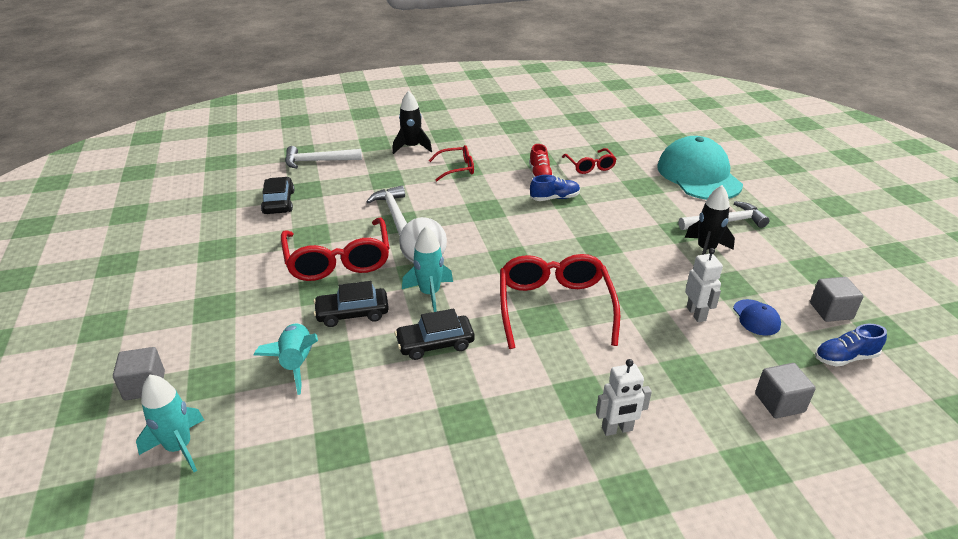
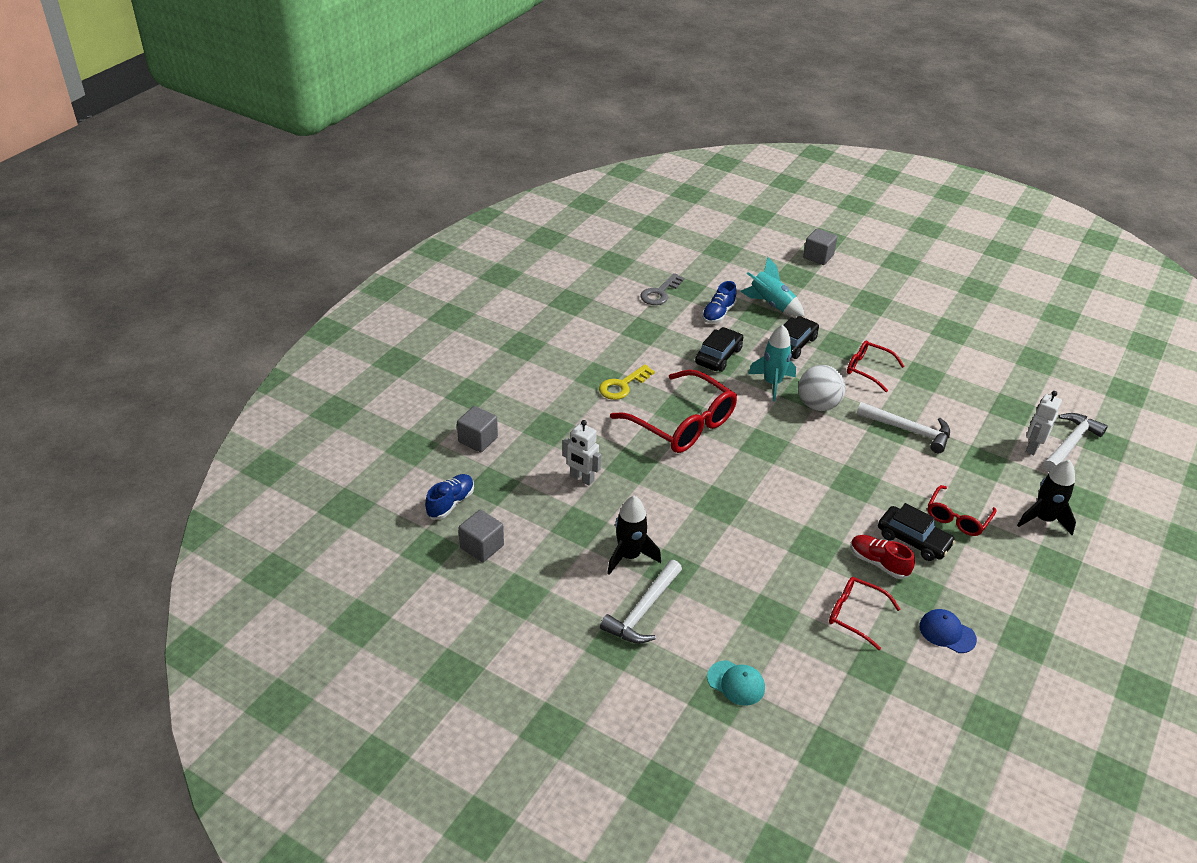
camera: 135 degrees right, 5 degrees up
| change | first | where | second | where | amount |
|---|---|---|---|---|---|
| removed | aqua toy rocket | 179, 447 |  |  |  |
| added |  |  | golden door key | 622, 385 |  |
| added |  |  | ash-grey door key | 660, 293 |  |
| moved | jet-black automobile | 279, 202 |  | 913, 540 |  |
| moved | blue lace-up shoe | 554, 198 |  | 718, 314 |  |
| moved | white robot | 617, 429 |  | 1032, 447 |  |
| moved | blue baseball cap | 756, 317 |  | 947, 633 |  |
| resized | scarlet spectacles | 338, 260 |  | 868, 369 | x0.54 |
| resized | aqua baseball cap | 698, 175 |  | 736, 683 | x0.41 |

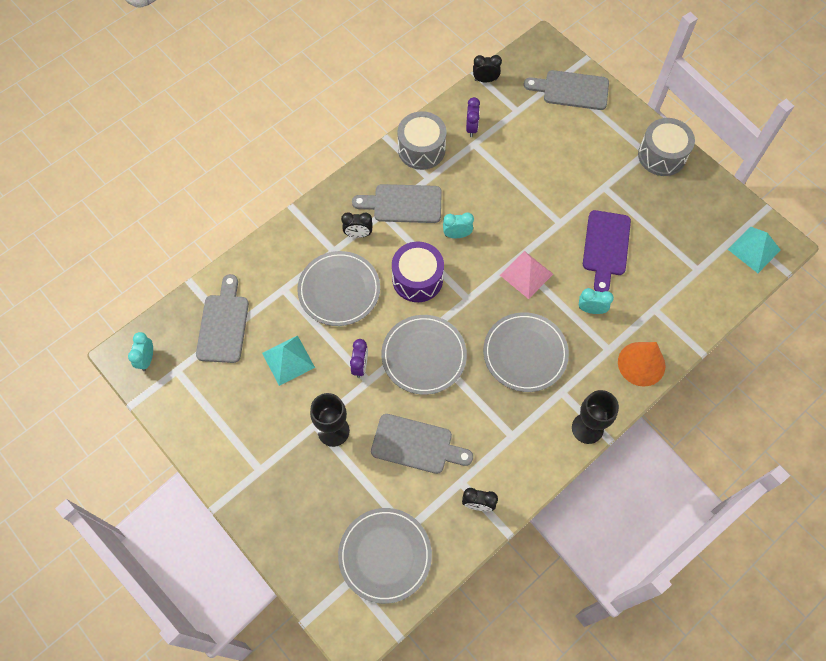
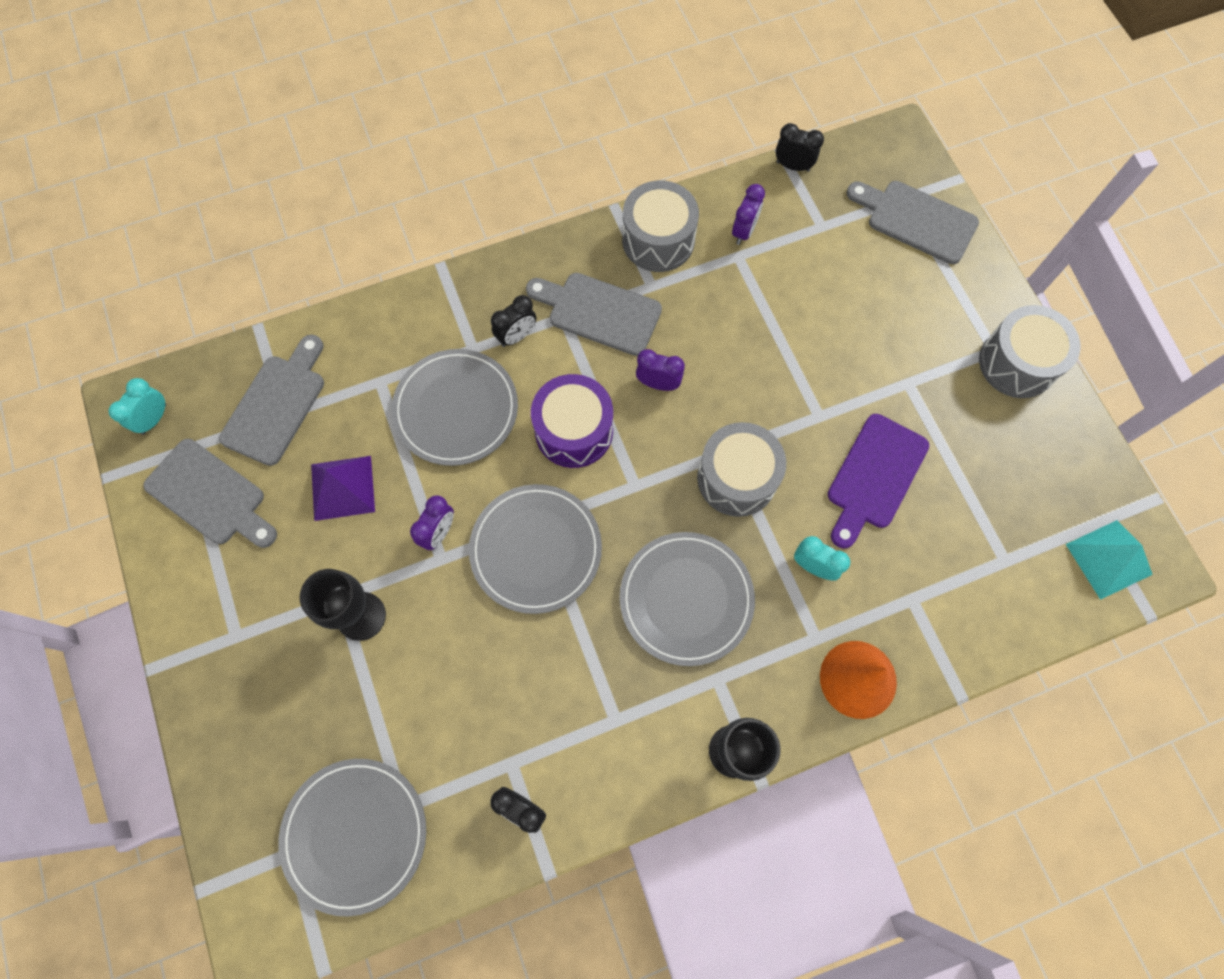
camera: 20 degrees right, 5 degrees up
| change | first | where | second | where | amount |
|---|---|---|---|---|---|
| moved | ash-grey bread board | 416, 445 |  | 210, 495 |  |
| replaced | rose-pink solid pyramid | 526, 274 | ash-grey drum | 736, 478 |  |
| recoloured | aqua solid pyramid | 288, 360 | purple solid pyramid | 343, 487 |  |
| recoloured | aqua alarm clock | 457, 235 | purple alarm clock | 658, 383 |  |
| turned | jet-black alarm clock | 358, 234 |  | 517, 336 | 60 degrees counterclockwise |

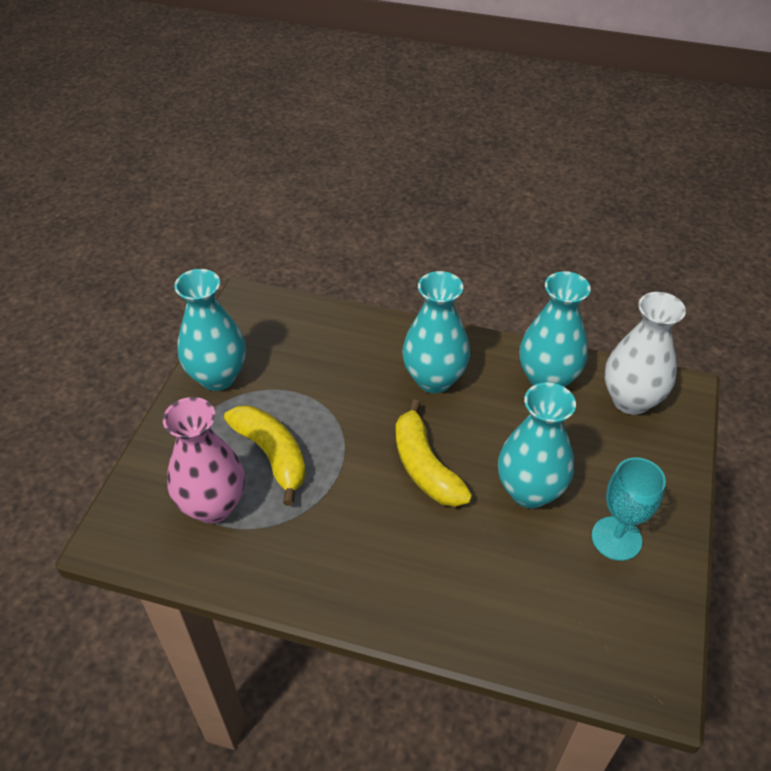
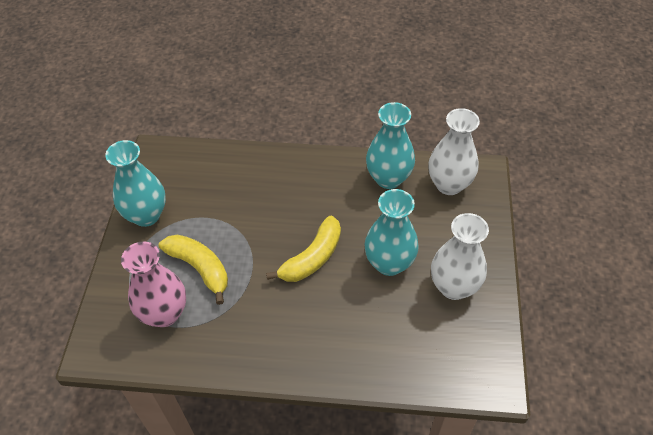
camera: 10 degrees left, 5 degrees up
| change | first | where | second | where | amount |
|---|---|---|---|---|---|
| removed | aqua flower vase | 434, 379 |  |  |  |
| replaced | aqua chalice | 616, 538 | white flower vase | 453, 287 |  |
| turned | golden toy banana | 424, 467 |  | 312, 258 | 105 degrees counterclockwise |

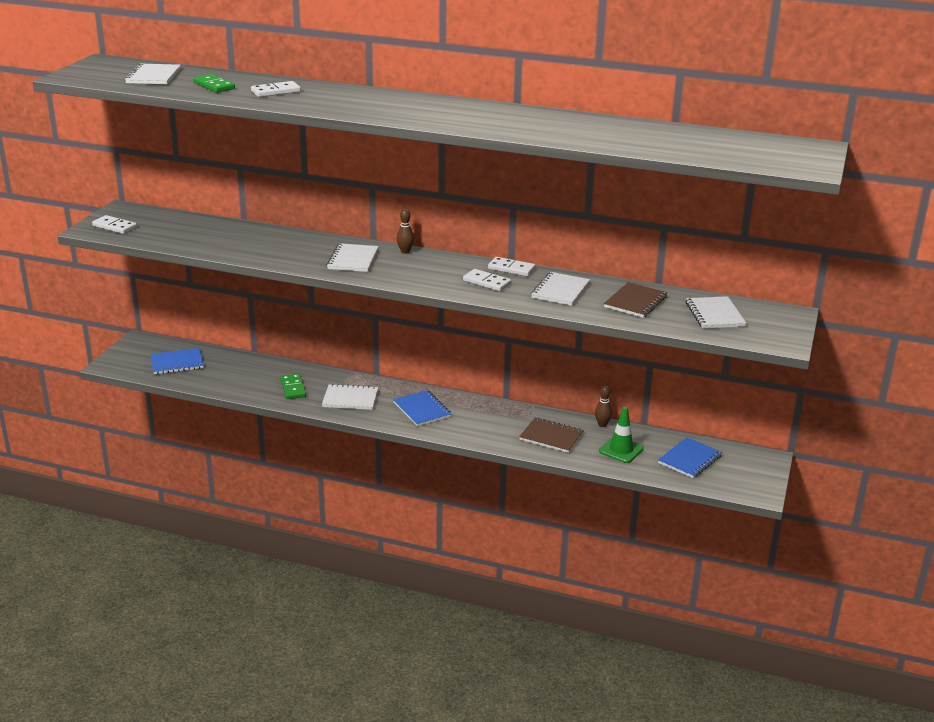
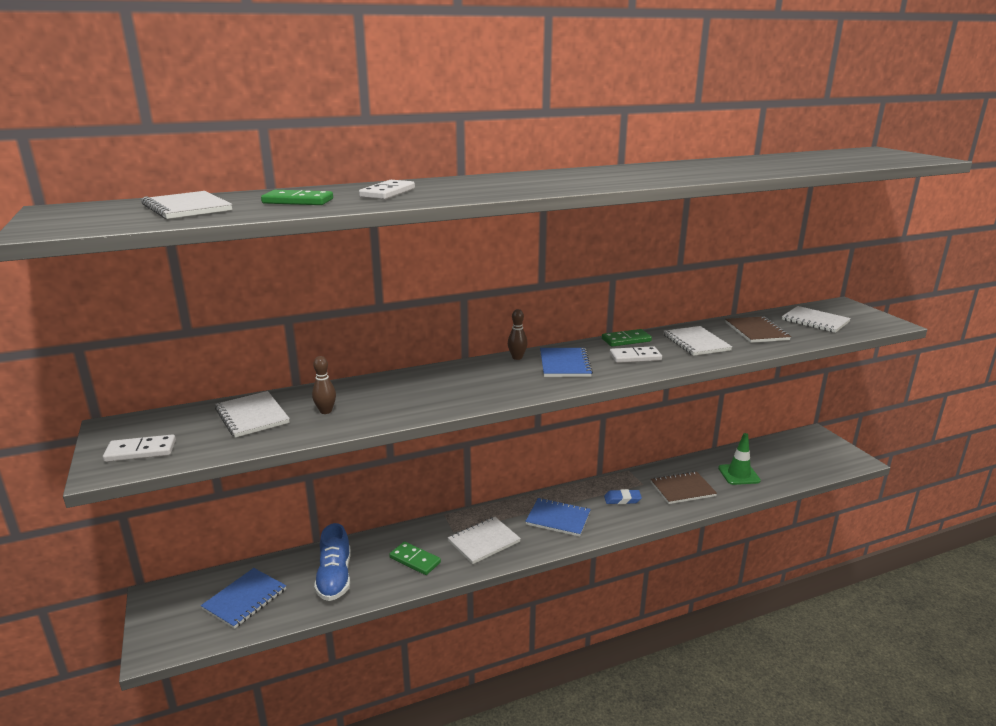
camera: 40 degrees left, 5 degrees down
| change | first | where | second | where | amount |
|---|---|---|---|---|---|
| added |  |  | blue lace-up shoe | 334, 578 |  |
| added |  |  | blue pencil eraser | 622, 499 |  |
| moved | white notebook | 353, 259 |  | 252, 416 |  |
| moved | brown bowling pin | 602, 424 |  | 326, 411 |  |
| moved | blue notebook | 689, 459 |  | 564, 364 |  |
| recoloured | white domino | 511, 269 | leaf-green domino | 626, 340 |  |

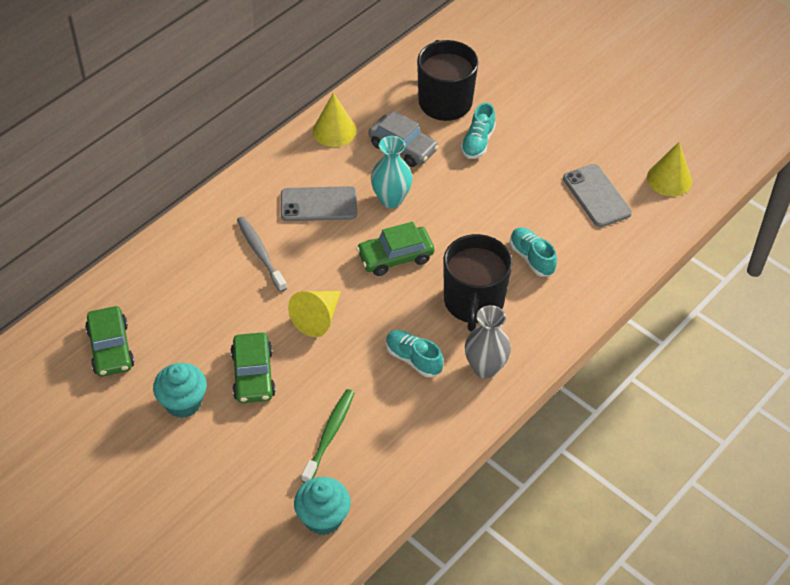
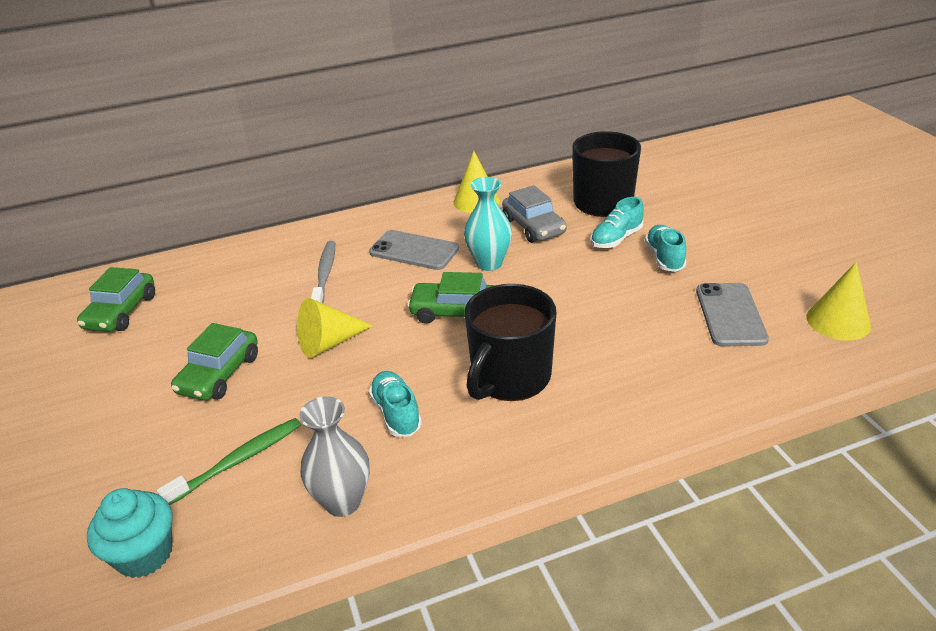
camera: 30 degrees right, 15 degrees down
| change | first | where | second | where | amount |
|---|---|---|---|---|---|
| removed | aqua muffin | 183, 403 |  |  |  |
| moved | ash-grey flower vase | 485, 368 |  | 343, 501 |  |
| moved | aqua lace-up shoe | 531, 258 |  | 664, 258 |  |

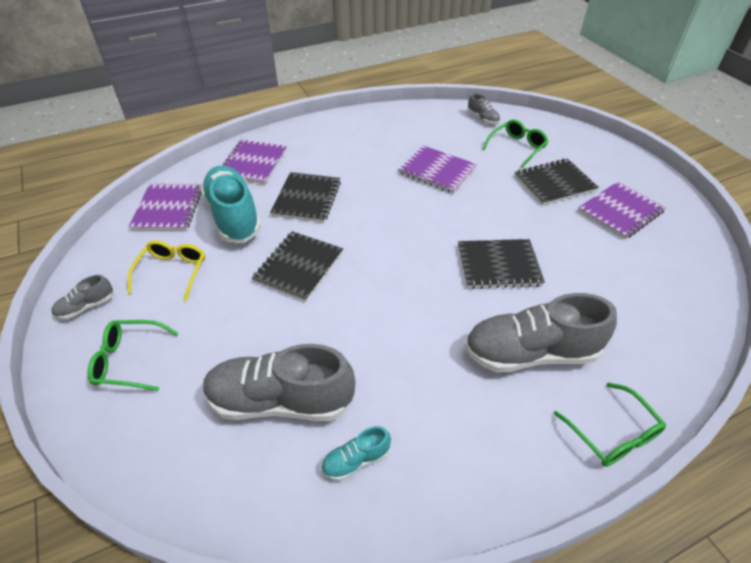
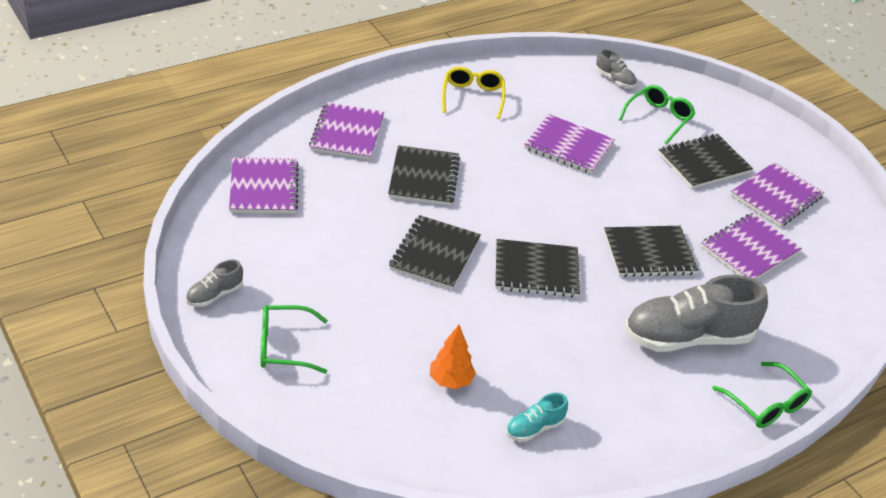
camera: 10 degrees left, 5 degrees down
| change | first | where | second | where | amount |
|---|---|---|---|---|---|
| removed | aqua lace-up shoe | 233, 216 |  |  |  |
| added |  |  | jet-black notebook | 536, 270 |  |
| added |  |  | purple notebook | 749, 250 |  |
| moved | golden spectacles | 172, 272 |  | 472, 97 |  |
| replaced | ash-grey lace-up shoe | 280, 401 | orange-coloured fir tree | 450, 381 |  |

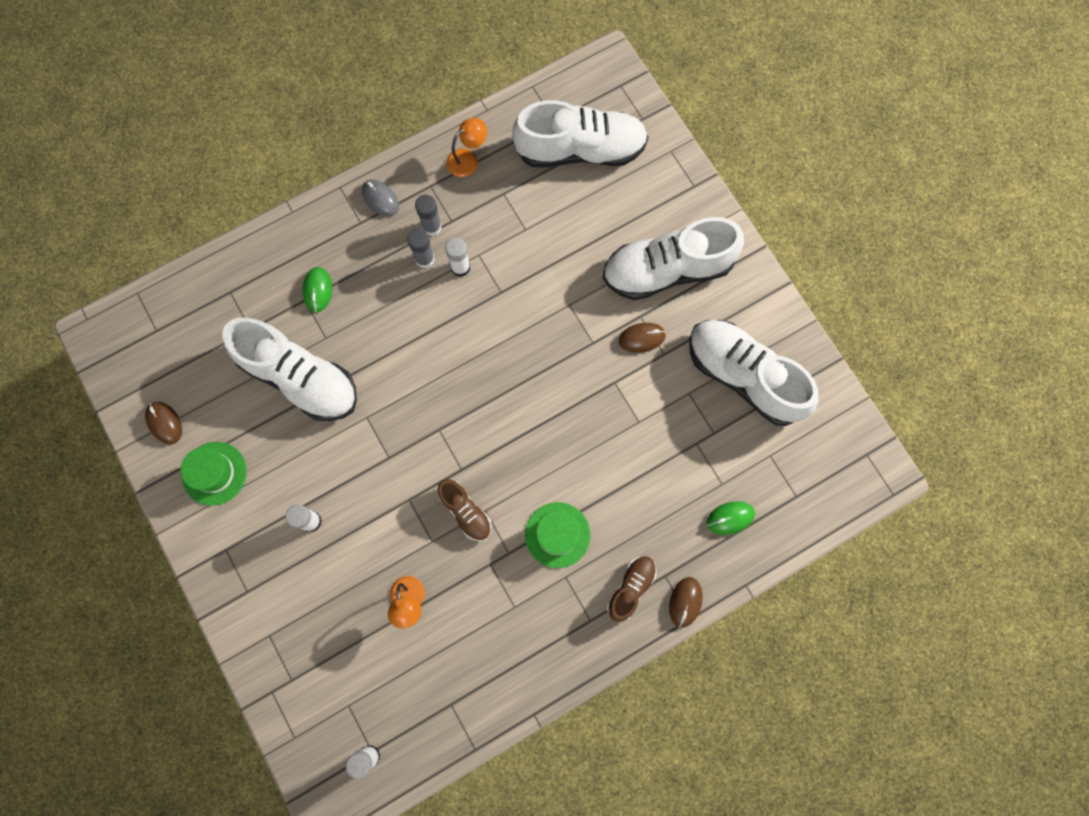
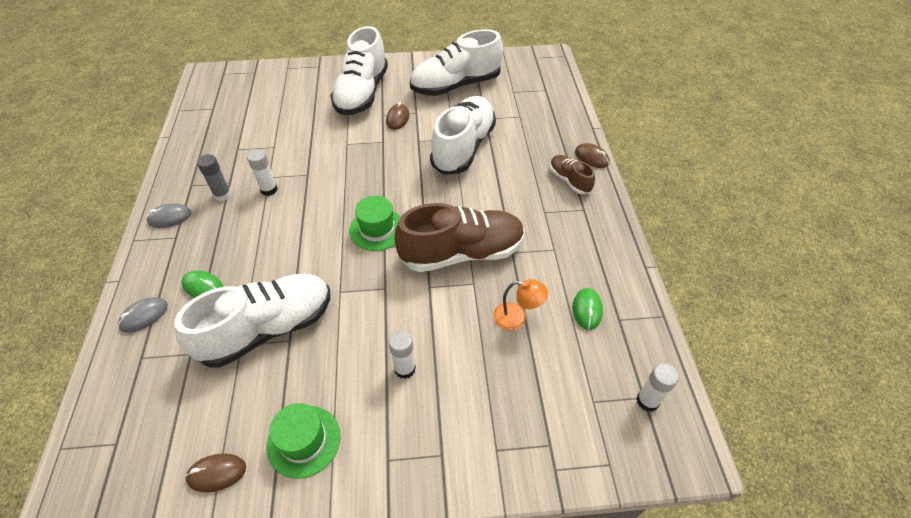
camera: 65 degrees left, 25 degrees down
| change | first | where | second | where | amount |
|---|---|---|---|---|---|
| removed | ash-grey glue | 424, 259 |  |  |  |
| removed | orange-coloured reading lamp | 468, 159 |  |  |  |
| added |  |  | ash-grey PC mouse | 144, 316 |  |
| moved | white lace-up shoe | 580, 149 |  | 463, 147 |  |
| moved | leaf-green tall hat | 557, 535 |  | 377, 229 |  |
| moved | leaf-green PC mouse | 730, 518 |  | 587, 310 |  |
| resized | brown lace-up shoe | 466, 512 |  | 462, 253 | x2.03 |

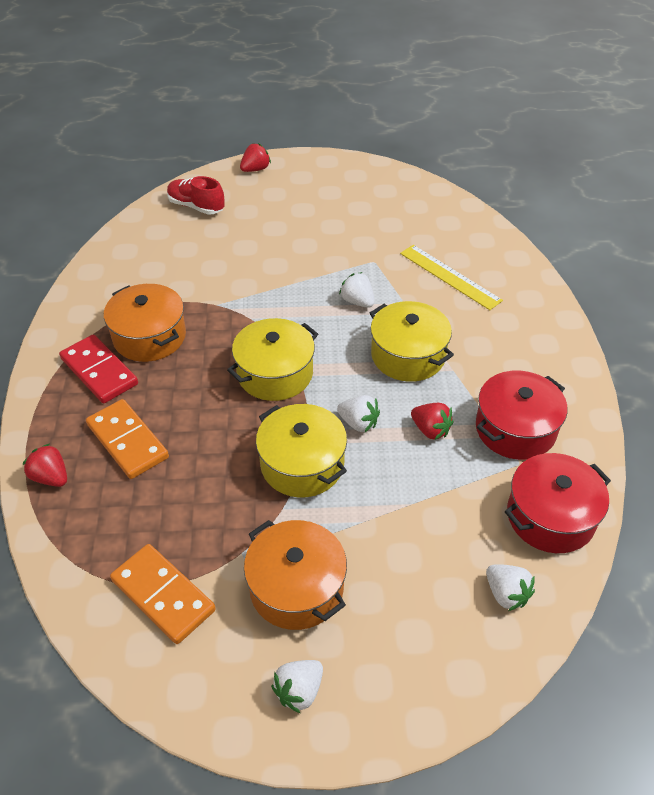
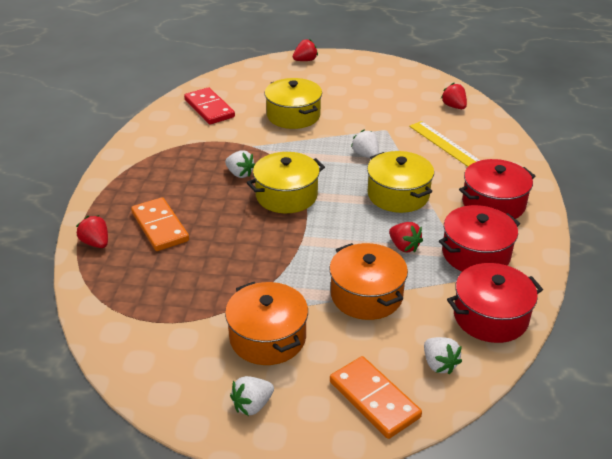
camera: 10 degrees right, 10 degrees down
| change | first | where | second | where | amount |
|---|---|---|---|---|---|
| removed | scarlet lace-up shoe | 196, 206 |  |  |  |
| added |  |  | scarlet berry | 454, 106 |  |
| added |  |  | scarlet cooking pot | 493, 203 |  |
| moved | scarlet domino | 99, 371 |  | 209, 108 |  |
| moved | orange-coloured cooking pot | 149, 336 |  | 366, 295 |  |
| moved | orange-coloured domino | 163, 595 |  | 374, 399 |  |
| moved | golden cooking pot | 302, 464 |  | 293, 115 |  |
| moved | white berry | 358, 423 |  | 240, 174 |  |

